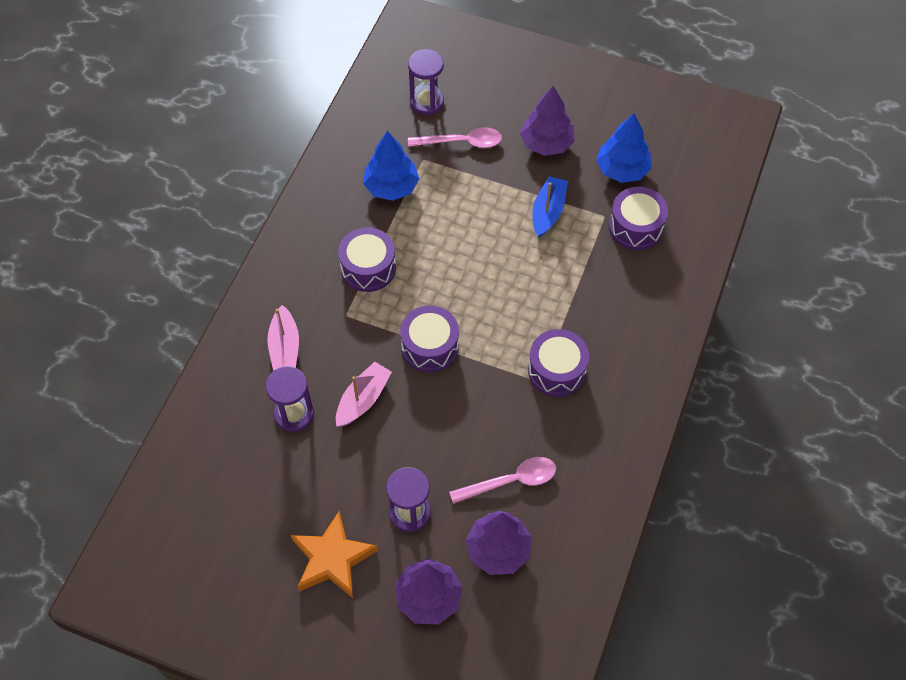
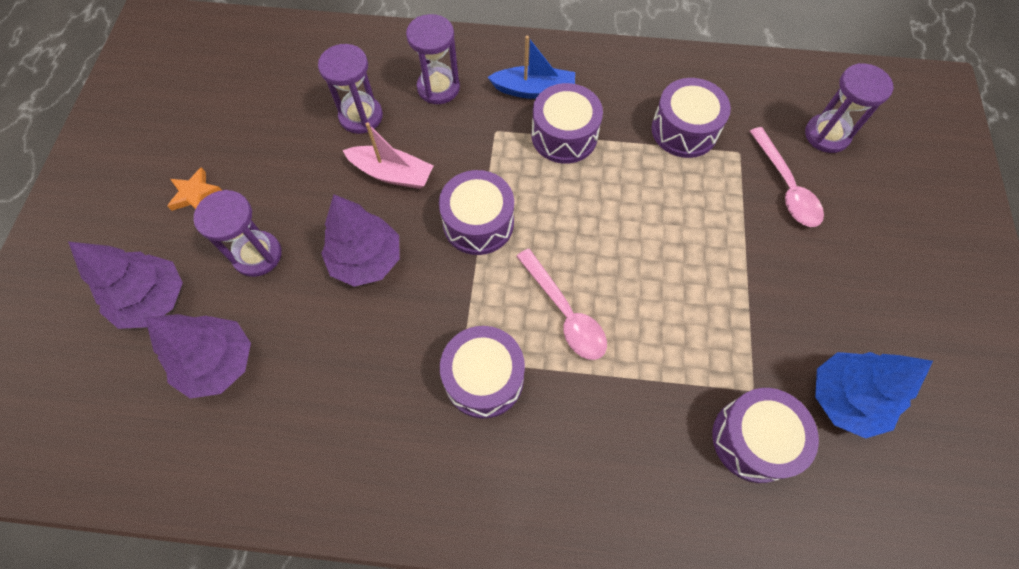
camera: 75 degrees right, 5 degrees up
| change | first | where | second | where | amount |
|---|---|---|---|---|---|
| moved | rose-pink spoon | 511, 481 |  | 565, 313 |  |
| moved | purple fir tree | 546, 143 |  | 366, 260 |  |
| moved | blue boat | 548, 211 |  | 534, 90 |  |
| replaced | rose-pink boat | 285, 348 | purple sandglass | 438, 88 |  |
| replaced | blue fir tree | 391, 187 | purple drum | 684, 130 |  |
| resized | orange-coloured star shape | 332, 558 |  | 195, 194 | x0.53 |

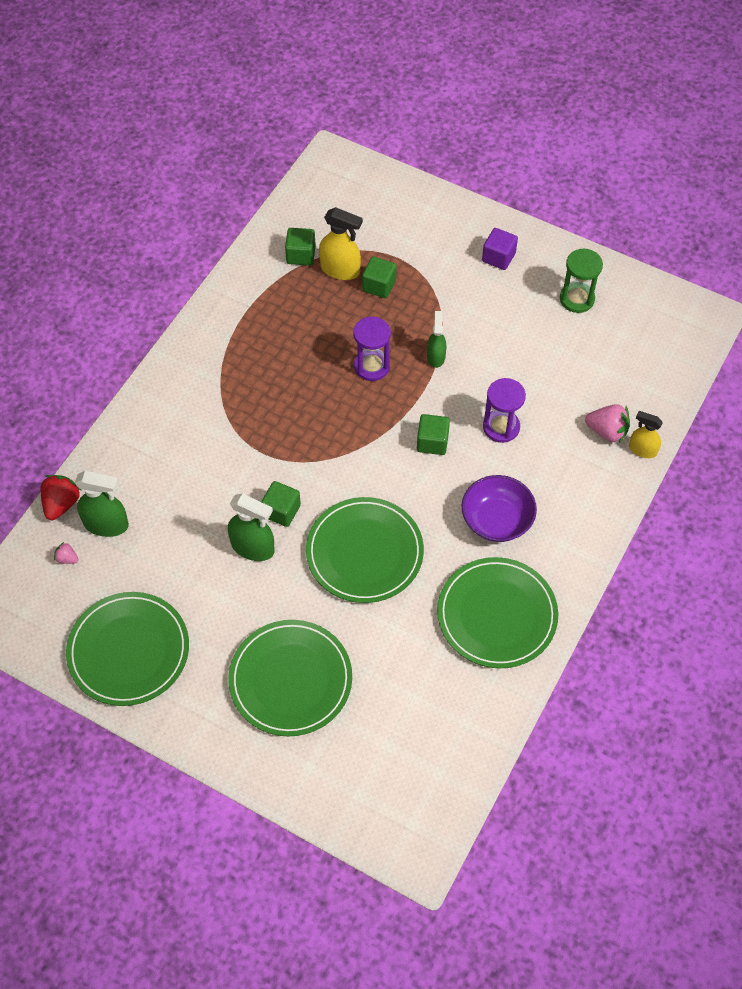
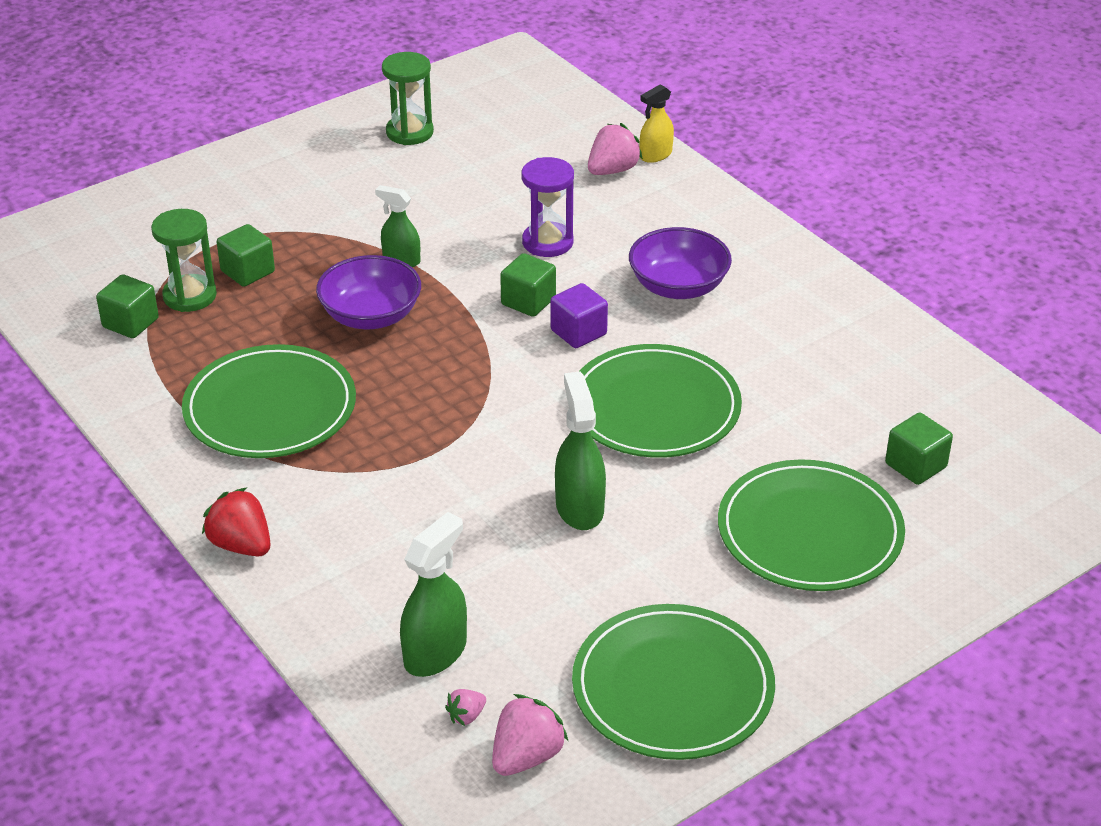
camera: 65 degrees left, 20 degrees down
| change | first | where | second | where | amount |
|---|---|---|---|---|---|
| added |  |  | rose-pink berry | 526, 756 |  |
| moved | scarlet berry | 61, 504 |  | 241, 545 |  |
| moved | leaf-green block | 281, 511 |  | 915, 465 |  |
| moved | leaf-green plate | 497, 615 |  | 270, 408 |  |
| moved | purple block | 498, 257 |  | 578, 332 |  |
| replaced | golden spray bottle | 340, 270 | leaf-green sandglass | 190, 296 |  |
| replaced | purple sandglass | 372, 366 | purple serving bowl | 371, 316 |  |
| turned | leaf-green spray bottle | 253, 547 |  | 579, 507 | 60 degrees counterclockwise |

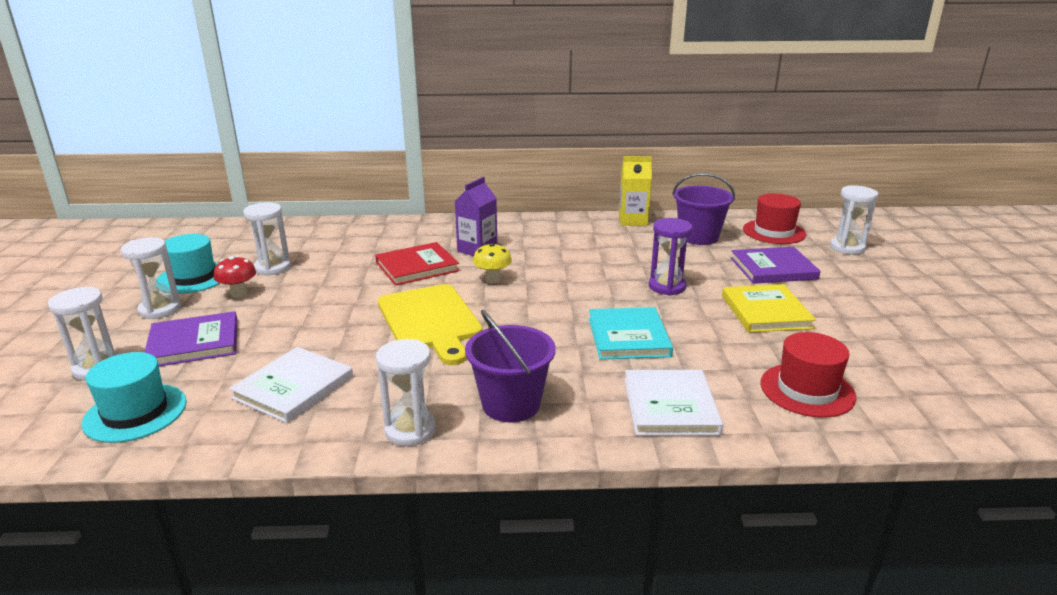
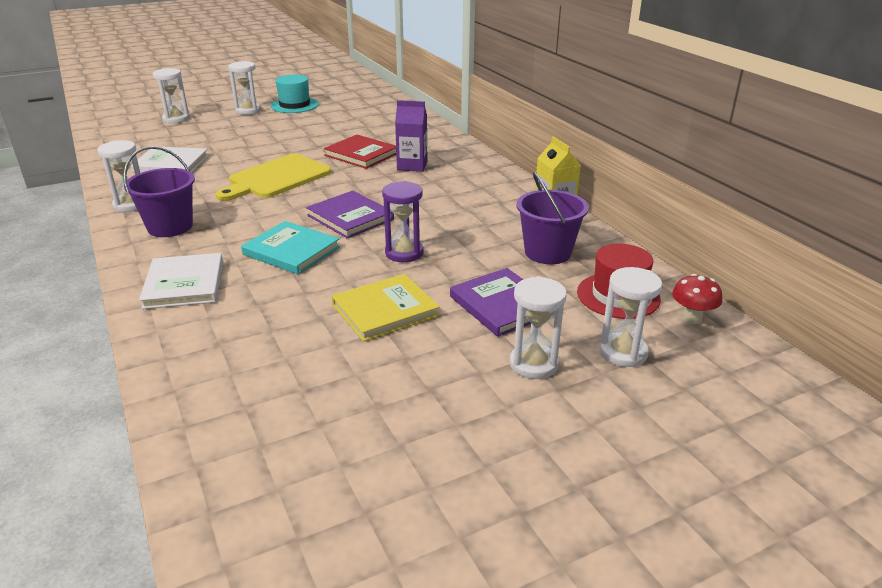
camera: 65 degrees right, 5 degrees up
| change | first | where | second | where | amount |
|---|---|---|---|---|---|
| removed | aqua tall hat | 135, 412 |  |  |  |
| removed | golden mushroom | 492, 280 |  |  |  |
| removed | scarlet tall hat | 807, 390 |  |  |  |
| moved | purple hardback | 194, 343 |  | 350, 217 |  |
| moved | scarlet mushroom | 239, 294 |  | 692, 318 |  |
| moved | white sandglass | 273, 268 |  | 533, 364 |  |
| turned | aqua hardback | 628, 337 |  | 291, 251 | 60 degrees clockwise |
| turned | white hardback | 670, 406 |  | 184, 284 | 75 degrees counterclockwise |

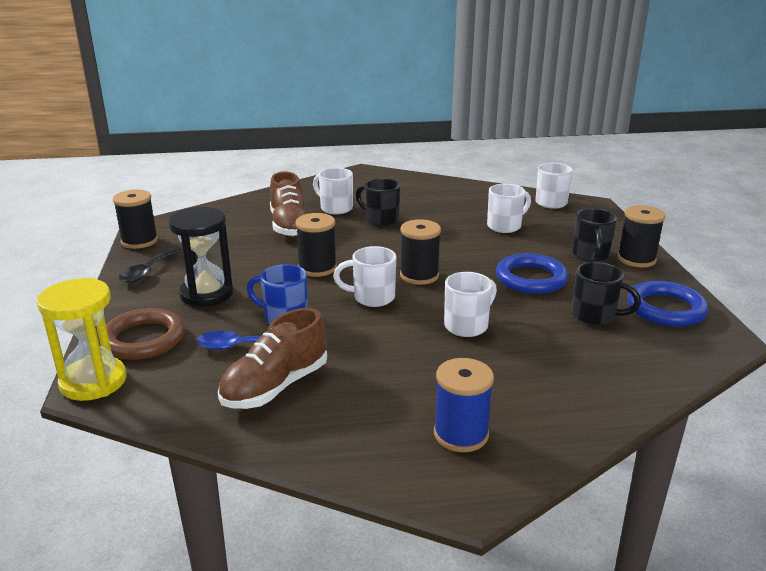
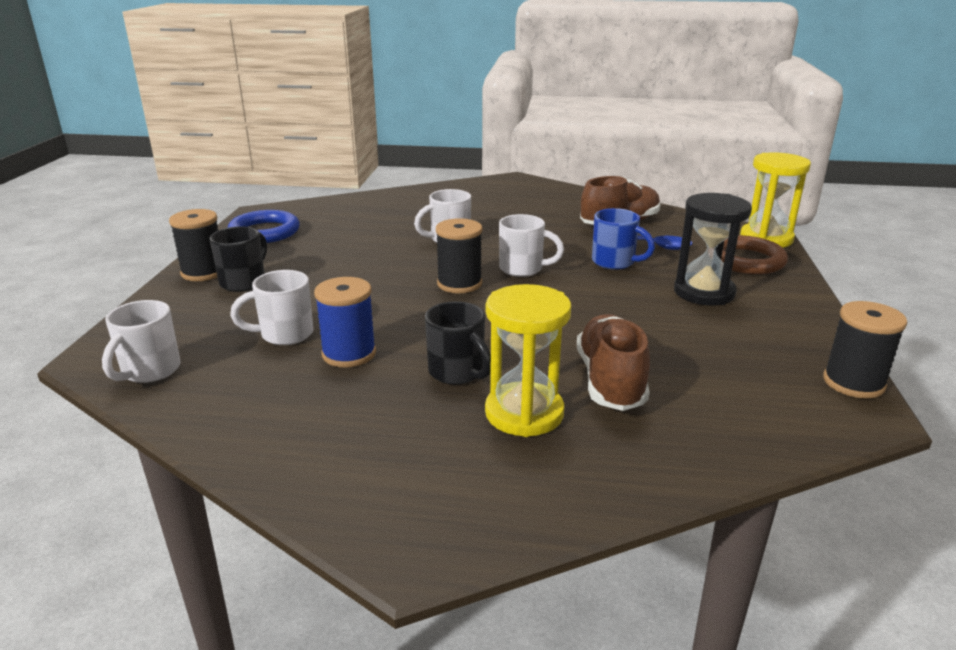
camera: 165 degrees left, 0 degrees up
| change | first | where | second | where | amount |
|---|---|---|---|---|---|
| removed | jet-black spoon | 148, 271 |  |  |  |
| removed | jet-black bobbin | 317, 268 |  |  |  |
| removed | blue hoop | 531, 278 |  |  |  |
| removed | jet-black mug | 595, 316 |  |  |  |
| moved | blue bobbin | 461, 434 |  | 349, 354 |  |
| replaced | white mug | 335, 208 | golden sandglass | 524, 413 |  |

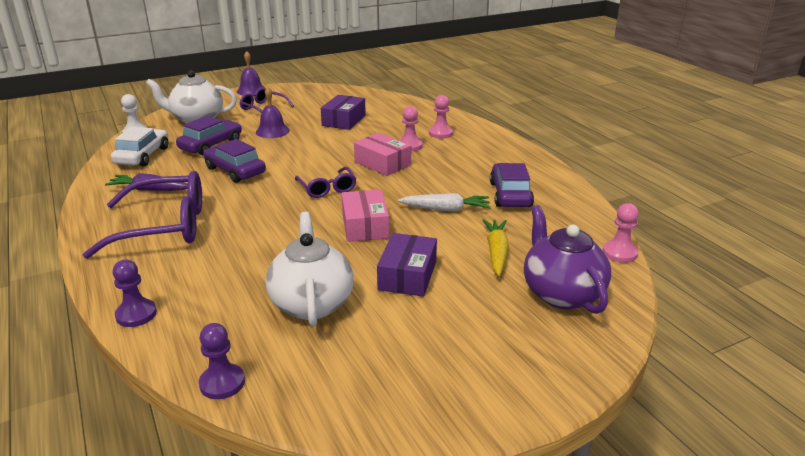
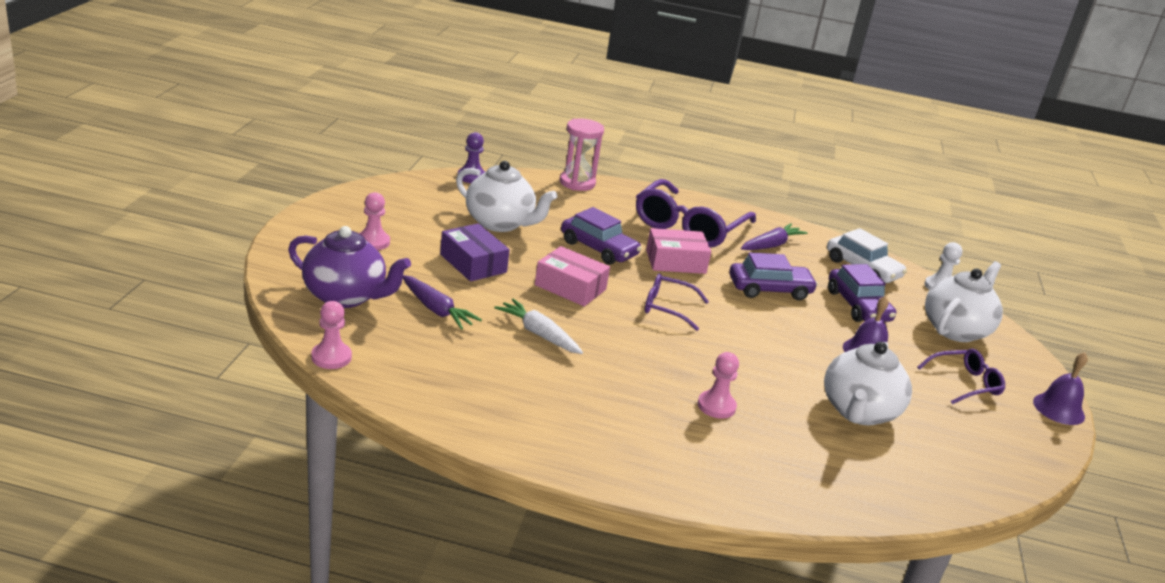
camera: 125 degrees right, 0 degrees up
| change | first | where | second | where | amount |
|---|---|---|---|---|---|
| moved | rose-pink parcel | 382, 163 |  | 675, 262 |  |
| moved | rose-pink pawn | 440, 133 |  | 373, 242 |  |
| moved | purple automobile | 510, 194 |  | 598, 248 |  |
| replaced | purple pawn | 136, 314 | rose-pink sandglass | 577, 183 |  |
| replaced | purple parcel | 344, 120 | white china teapot | 858, 412 |  |
| recoloured | golden toy carrot | 496, 252 | purple toy carrot | 436, 310 |  |
| turned | white toy carrot | 446, 209 |  | 539, 334 | 90 degrees clockwise |

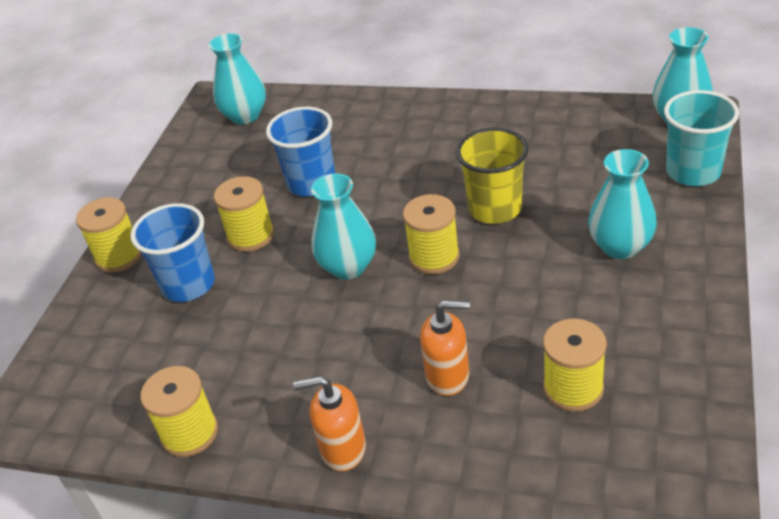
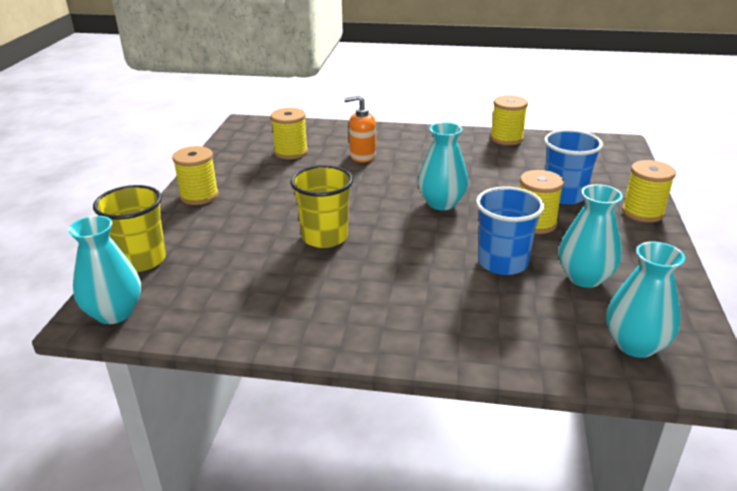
camera: 170 degrees right, 10 degrees down
| change | first | where | second | where | amount |
|---|---|---|---|---|---|
| removed | orange-coloured soap dispenser | 342, 449 |  |  |  |
| moved | golden bobbin | 434, 257 |  | 199, 196 |  |
| moved | aqua flower vase | 620, 246 |  | 584, 278 |  |
| recoloured | aqua beaker | 693, 172 | golden beaker | 141, 260 |  |

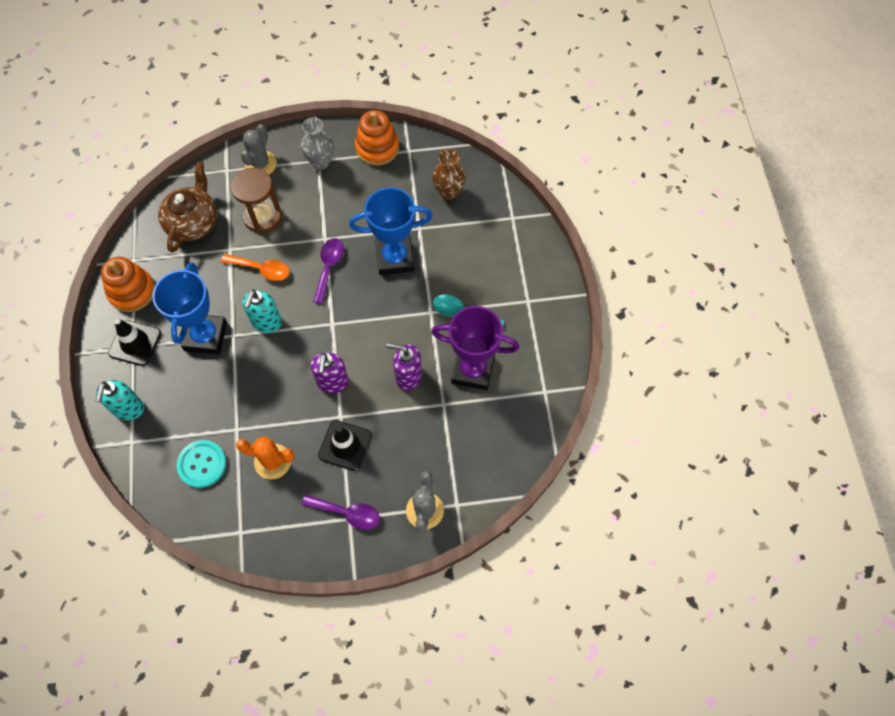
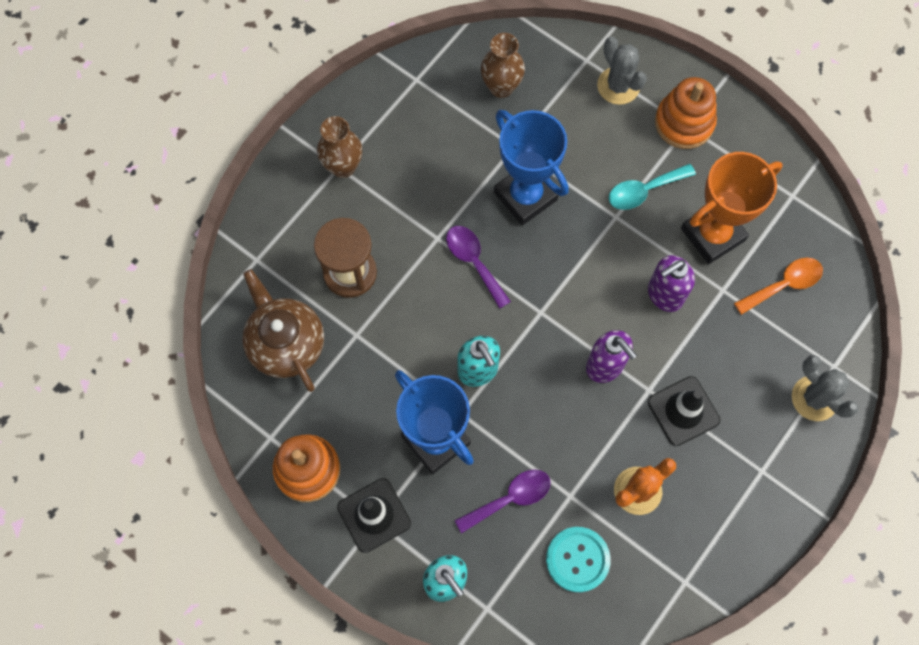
camera: 45 degrees left, 5 degrees up
| change | first | where | second | where | amount |
|---|---|---|---|---|---|
| moved | orange-coloured spoon | 261, 269 |  | 784, 285 |  |
| moved | ash-grey saguaro cactus | 260, 164 |  | 618, 86 |  |
| moved | purple spoon | 347, 513 |  | 510, 498 |  |
| moved | orange-coloured ring stacker | 377, 148 |  | 684, 123 |  |
| recoloured | ash-grey flower vase | 320, 162 | brown flower vase | 343, 167 |  |
| recoloured | purple trophy | 472, 370 | orange-coloured trophy | 712, 234 |  |
| turned | blue trophy | 395, 258 |  | 525, 196 | 75 degrees counterclockwise |

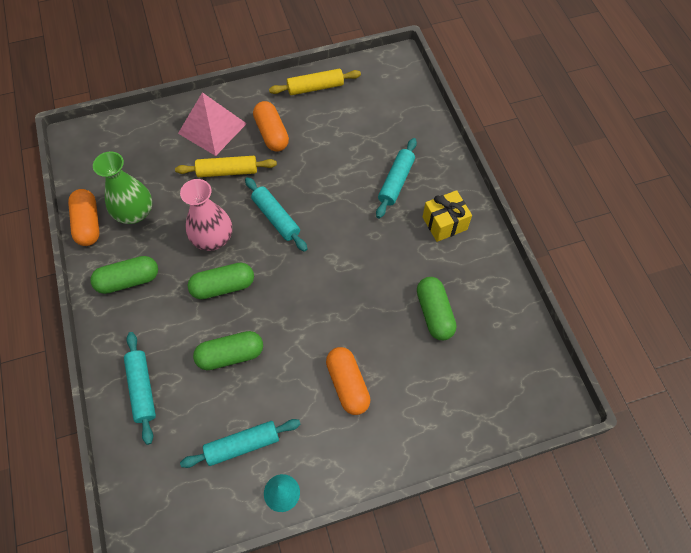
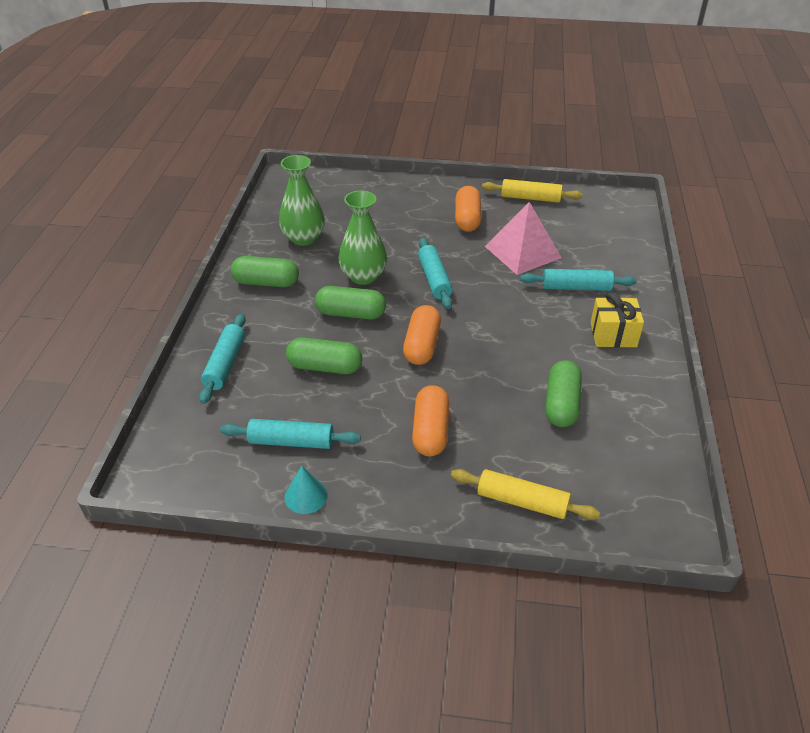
camera: 25 degrees right, 20 degrees down
| change | first | where | second | where | amount |
|---|---|---|---|---|---|
| moved | orange-coloured pill shape | 88, 223 |  | 422, 345 |  |
| moved | golden pastry roller | 227, 171 |  | 522, 501 |  |
| moved | rose-pink solid pyramid | 212, 128 |  | 522, 252 |  |
| recoloured | rose-pink flower vase | 213, 238 | leaf-green flower vase | 363, 276 |  |
| turned | aqua pastry roller | 396, 182 |  | 576, 287 | 45 degrees clockwise |

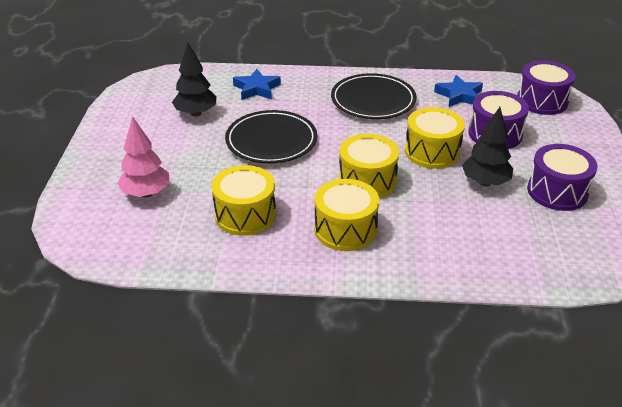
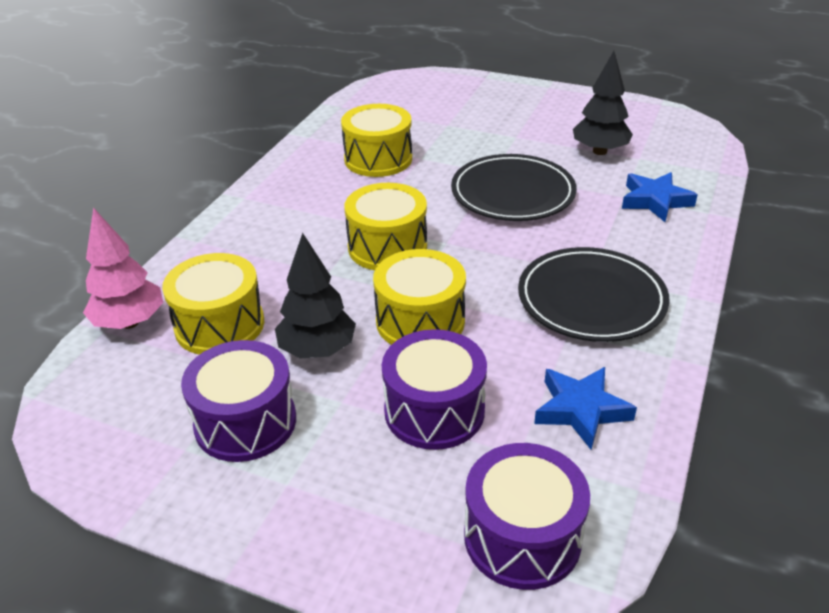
camera: 110 degrees right, 0 degrees up
| change | first | where | second | where | amount |
|---|---|---|---|---|---|
| moved | rose-pink fir tree | 146, 193 |  | 130, 322 |  |
| moved | golden drum | 345, 229 |  | 219, 325 |  |

